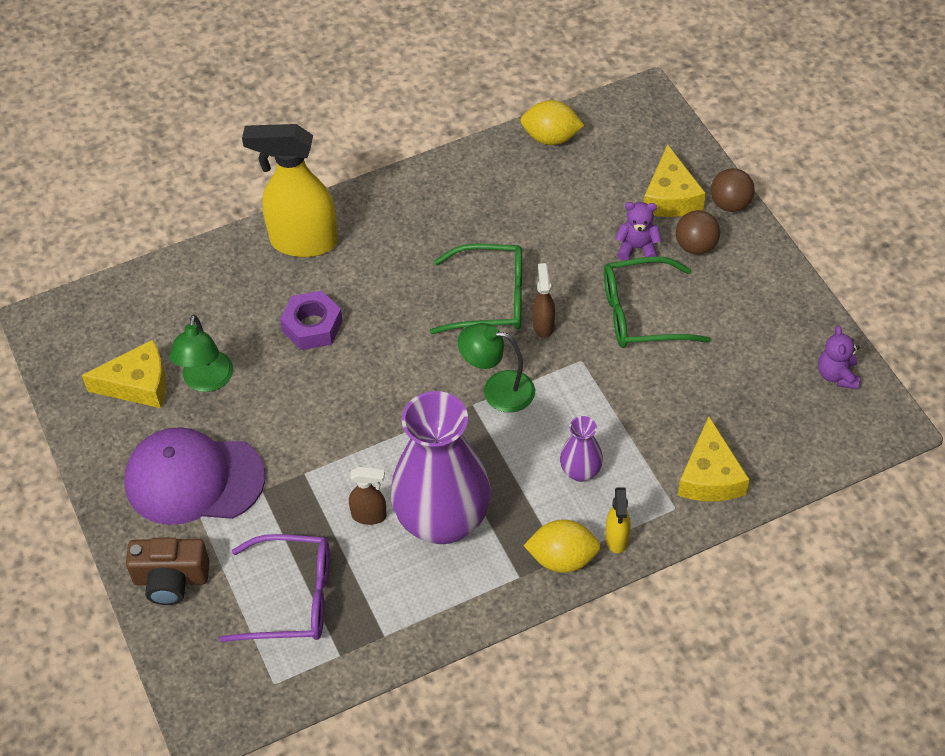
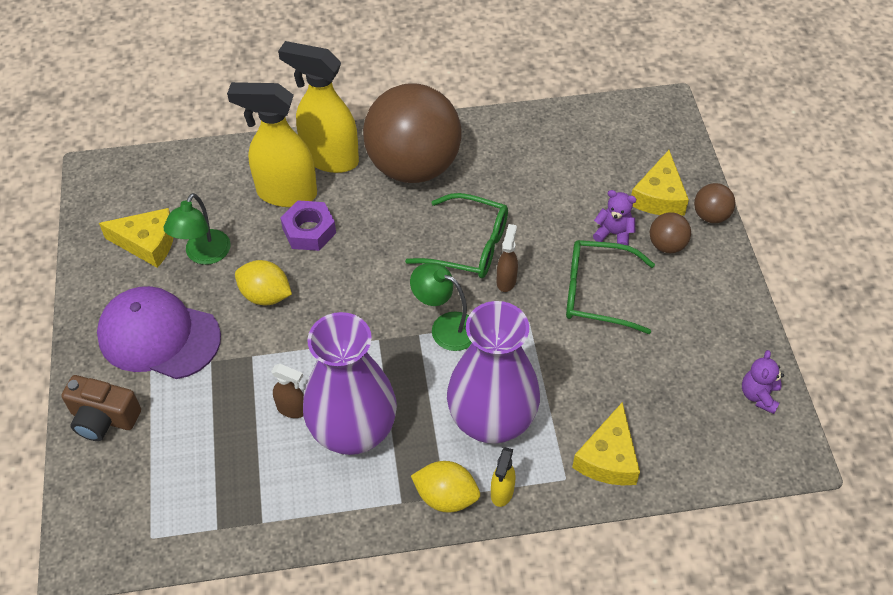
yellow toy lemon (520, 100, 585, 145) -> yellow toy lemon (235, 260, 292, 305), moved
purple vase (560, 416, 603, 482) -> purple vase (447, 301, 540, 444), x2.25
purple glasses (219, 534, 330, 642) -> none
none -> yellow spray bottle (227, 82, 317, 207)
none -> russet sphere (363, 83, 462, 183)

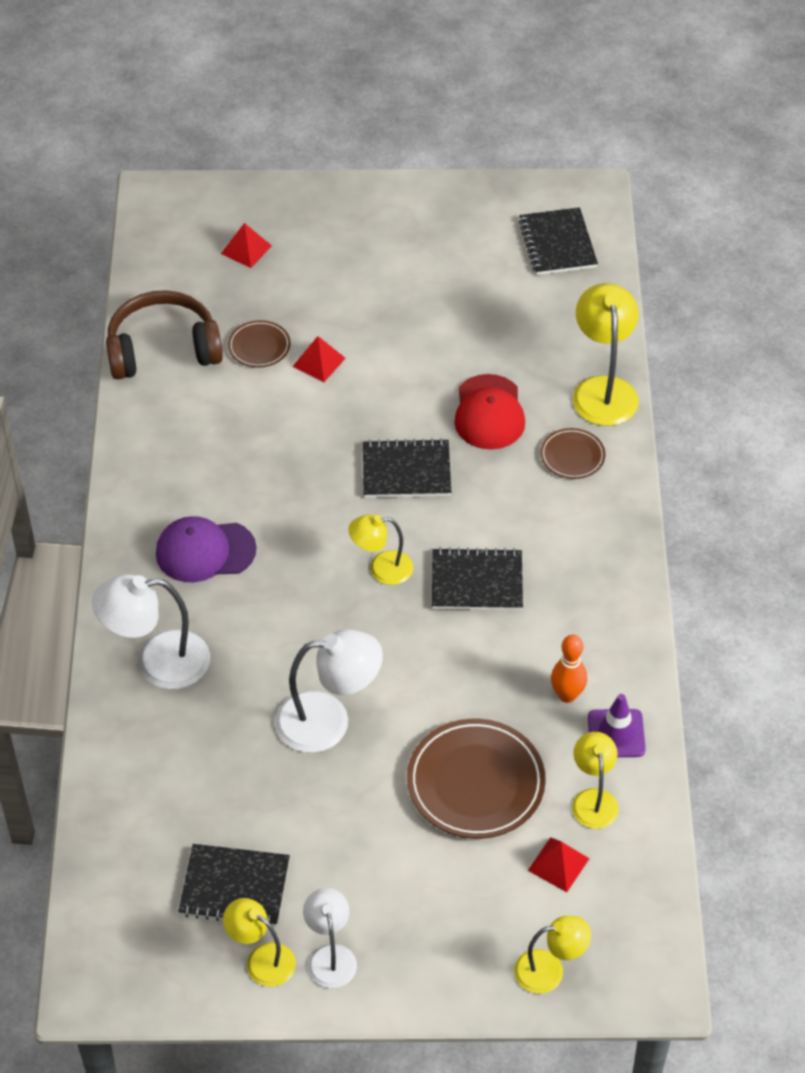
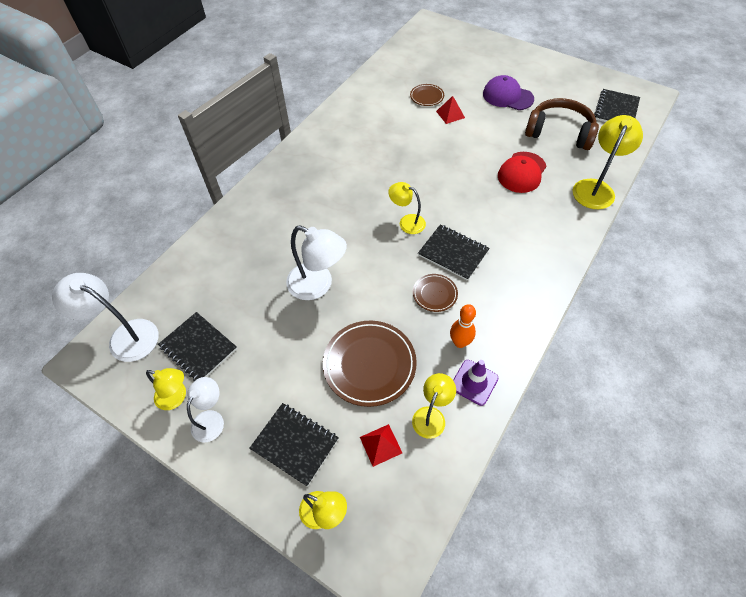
scarlet pyramid shape (221, 223, 272, 268) -> none
russet headphones (106, 290, 223, 380) -> russet headphones (525, 98, 599, 150), moved
russet flat dish (540, 428, 605, 479) -> russet flat dish (413, 274, 458, 312), moved
ebony exercise book (363, 438, 451, 498) -> ebony exercise book (249, 403, 339, 487), moved
purple peaked cap (156, 516, 257, 582) -> purple peaked cap (483, 75, 534, 110), moved
snow-white lamp (92, 574, 210, 689) -> snow-white lamp (52, 273, 159, 362), moved
yellow lamp (223, 898, 296, 987) -> yellow lamp (146, 368, 186, 410), 135 degrees clockwise

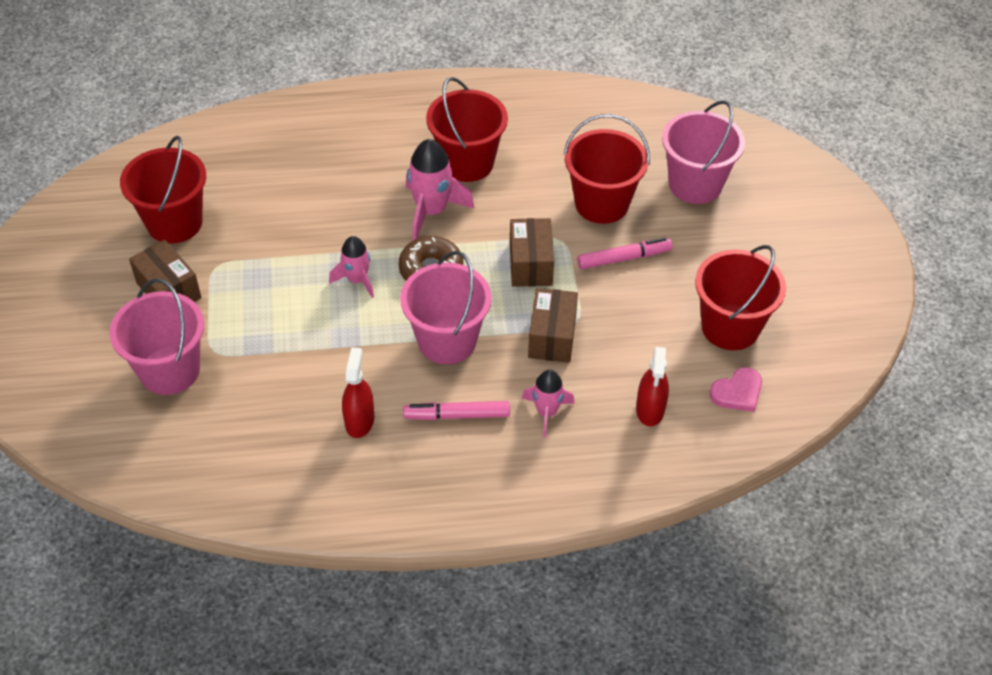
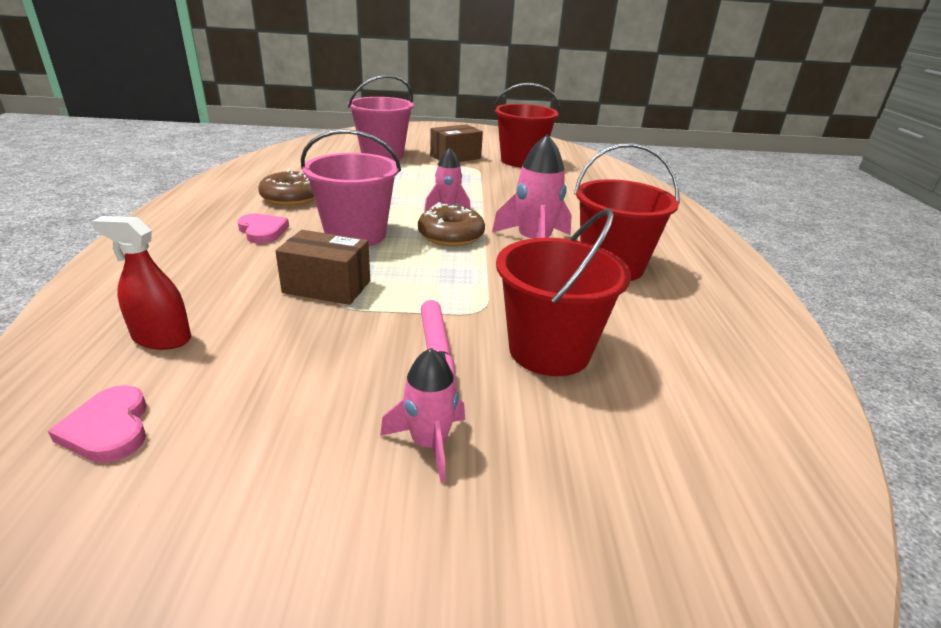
pink bucket (662, 100, 745, 204) -> none
russet package (510, 218, 554, 287) -> none
scarlet bucket (695, 245, 786, 350) -> none
scarlet spray bottle (342, 347, 374, 438) -> russet doughnut (258, 170, 315, 206)
pink spaceship (522, 370, 575, 438) -> pink spaceship (380, 348, 465, 483), moved
pink felt pen (403, 401, 510, 420) -> pink heart shape (237, 214, 289, 244)

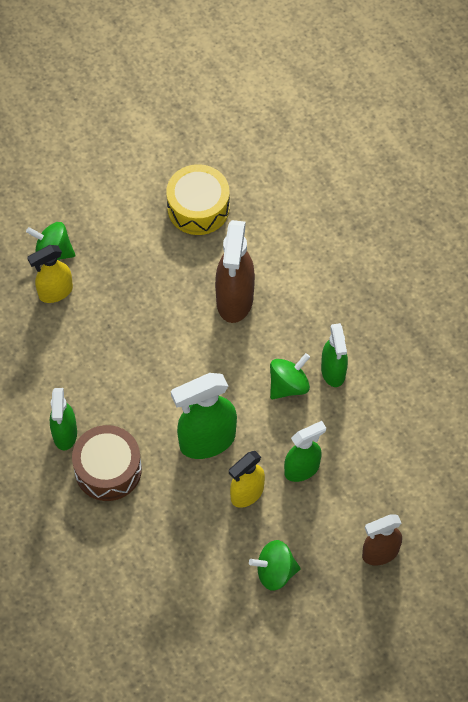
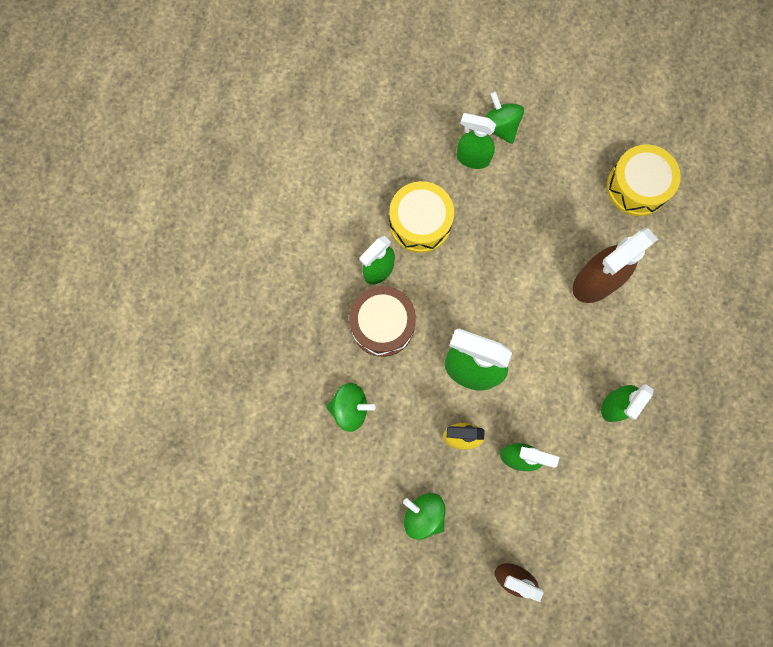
yellow spray bottle (27, 245, 73, 303) -> leaf-green spray bottle (456, 113, 496, 169)
leaf-green whirligig (270, 353, 310, 399) -> leaf-green whirligig (326, 383, 376, 432), moved
none -> yellow drum (389, 181, 454, 253)

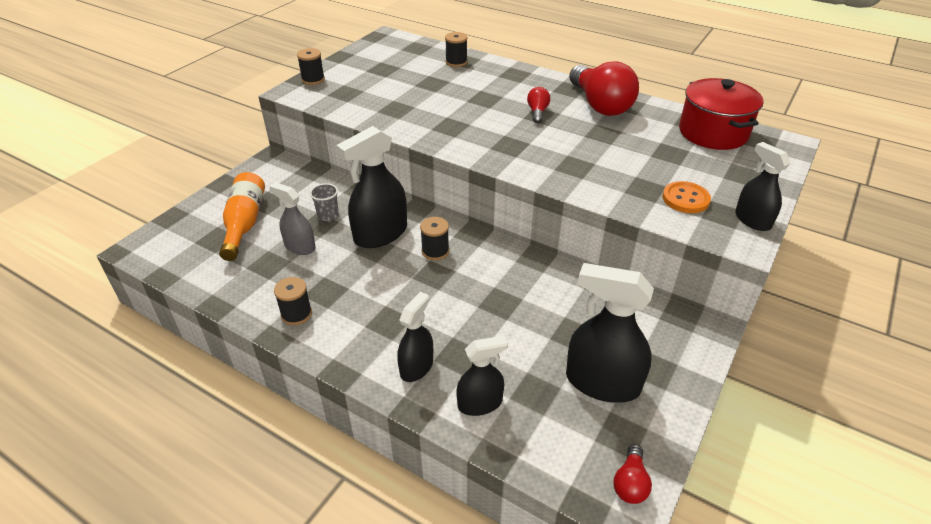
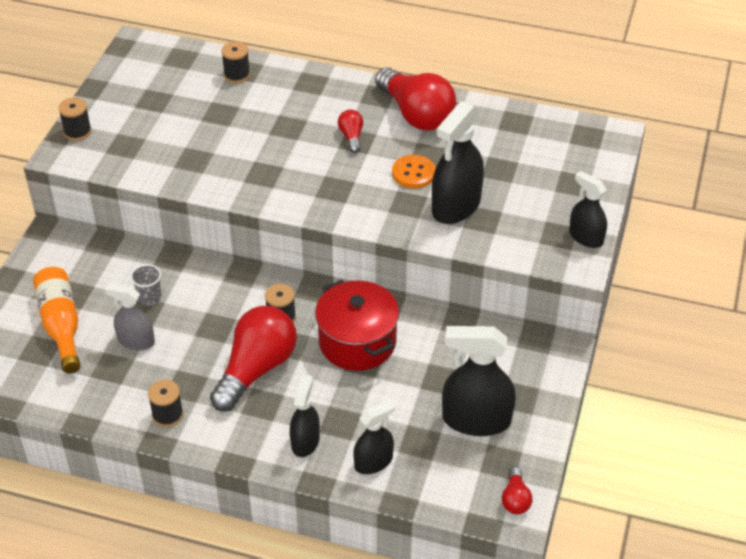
scarlet cooking pot (679, 78, 764, 150) -> scarlet cooking pot (315, 280, 399, 371), moved
ebony spray bottle (336, 126, 407, 248) -> ebony spray bottle (432, 101, 484, 224), moved
bright orange sewing button (663, 181, 711, 213) -> bright orange sewing button (392, 155, 436, 188), moved
none -> scarlet bulb (210, 306, 297, 411)

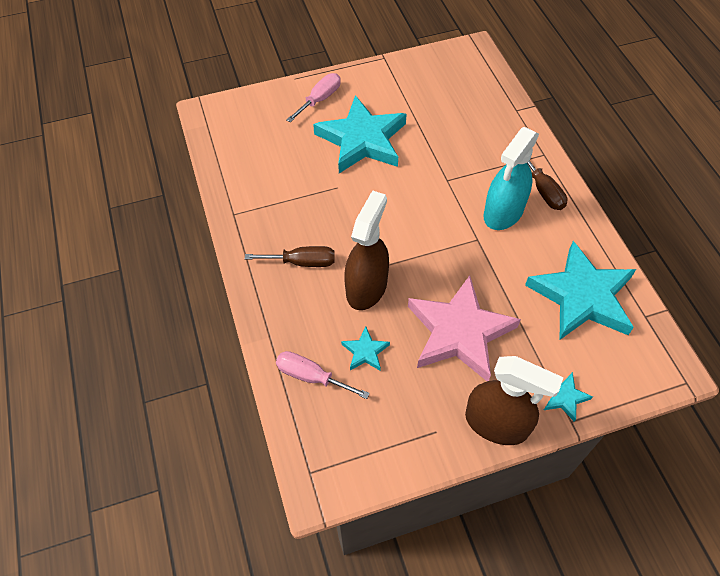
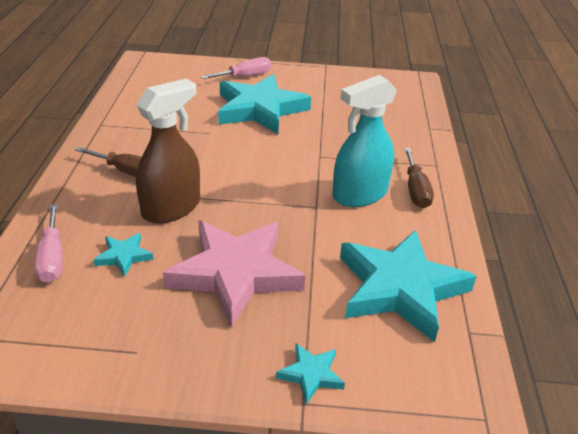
pink hand screwdriver (276, 351, 370, 399) -> pink hand screwdriver (34, 204, 63, 283), 150 degrees counterclockwise
russet spray bottle (465, 356, 564, 445) -> none

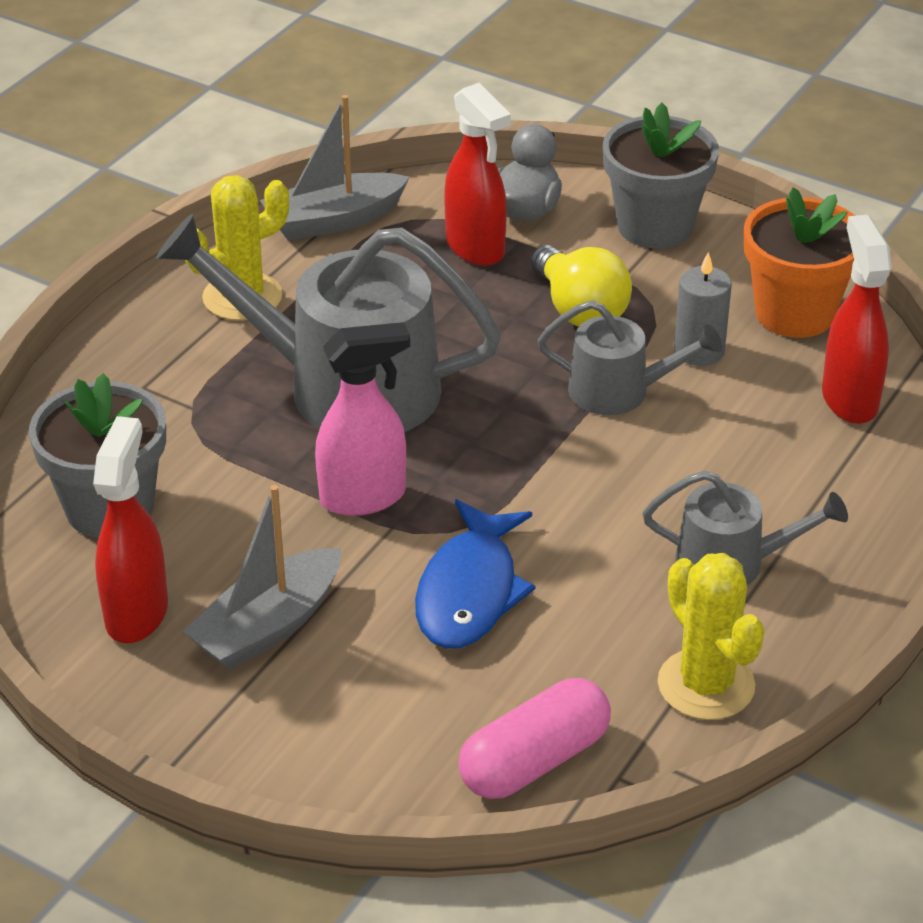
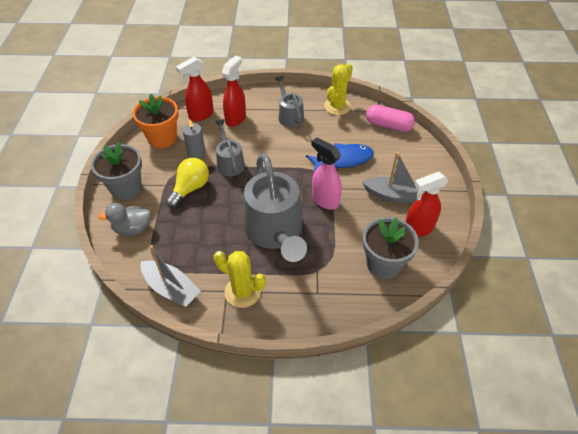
scarlet spray bottle (444, 83, 511, 266) -> scarlet spray bottle (222, 55, 246, 127), moved

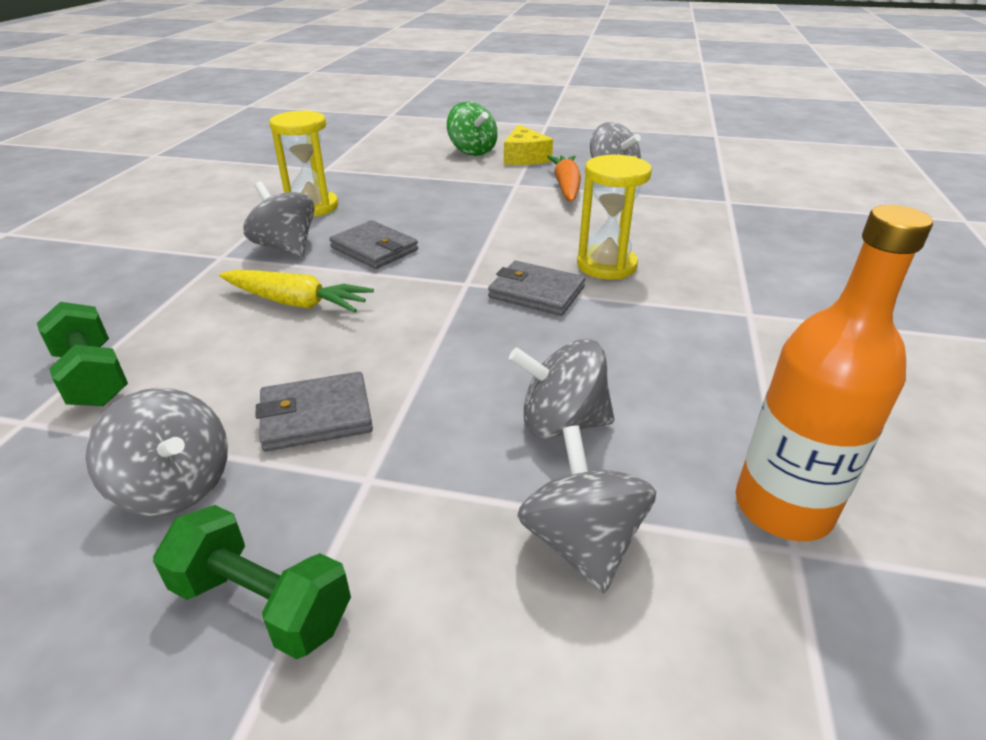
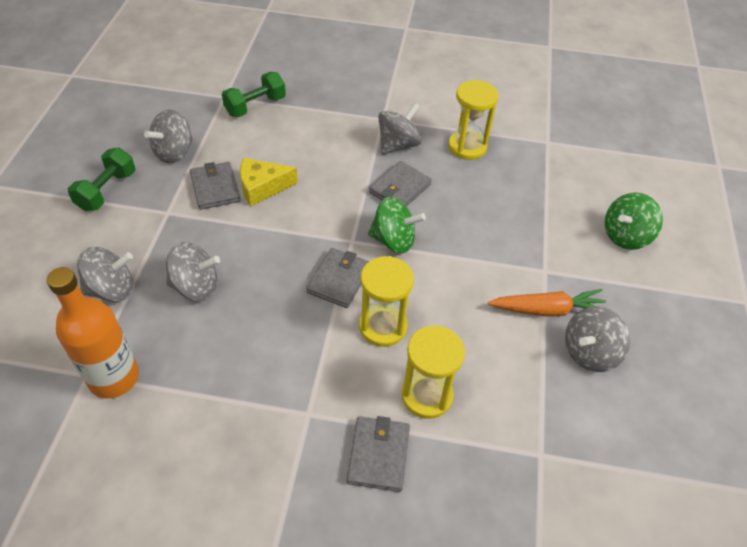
yellow piece of cheese (504, 125, 553, 165) -> yellow piece of cheese (240, 158, 298, 206), moved
yellow carrot (219, 270, 374, 313) -> none
grey whirligig (509, 339, 615, 439) -> grey whirligig (166, 242, 220, 301), 90 degrees clockwise
none -> leaf-green whirligig (368, 197, 426, 254)
none -> yellow hourglass (401, 326, 465, 419)
none -> grey wallet (347, 416, 410, 492)

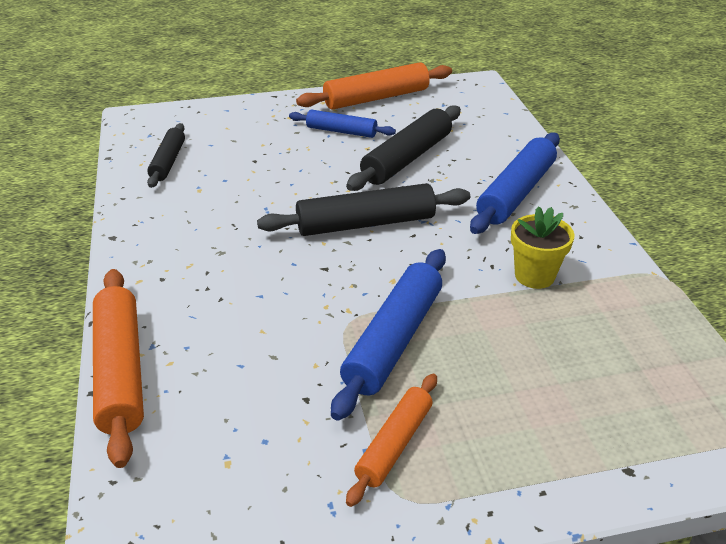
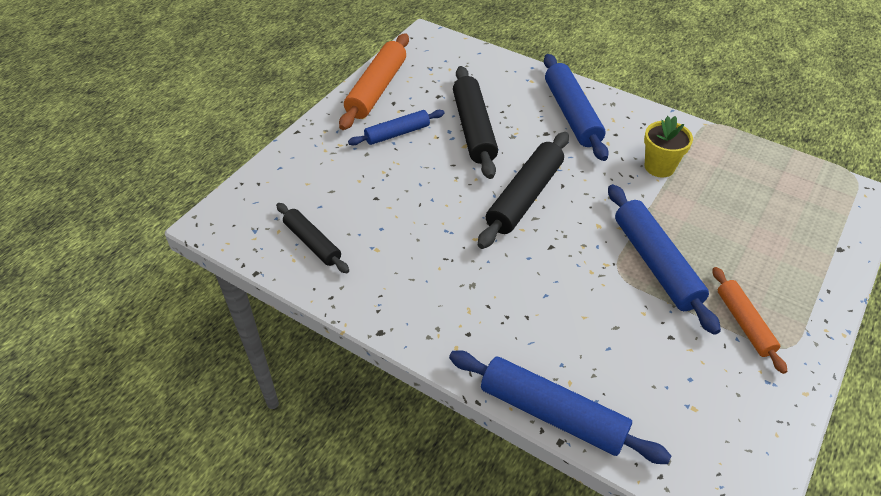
bright orange rolling pin (93, 269, 144, 468) -> blue rolling pin (449, 350, 671, 464)

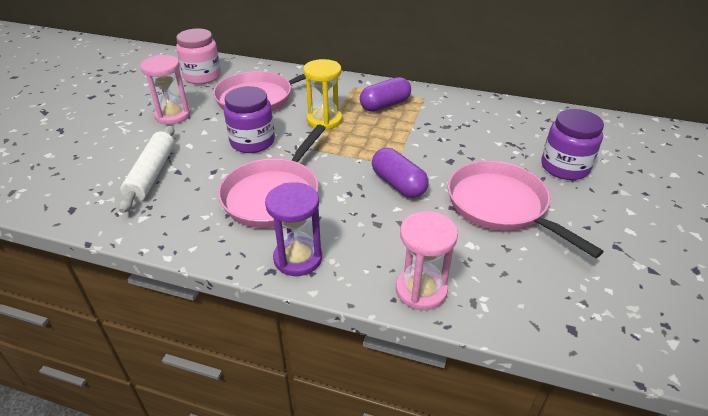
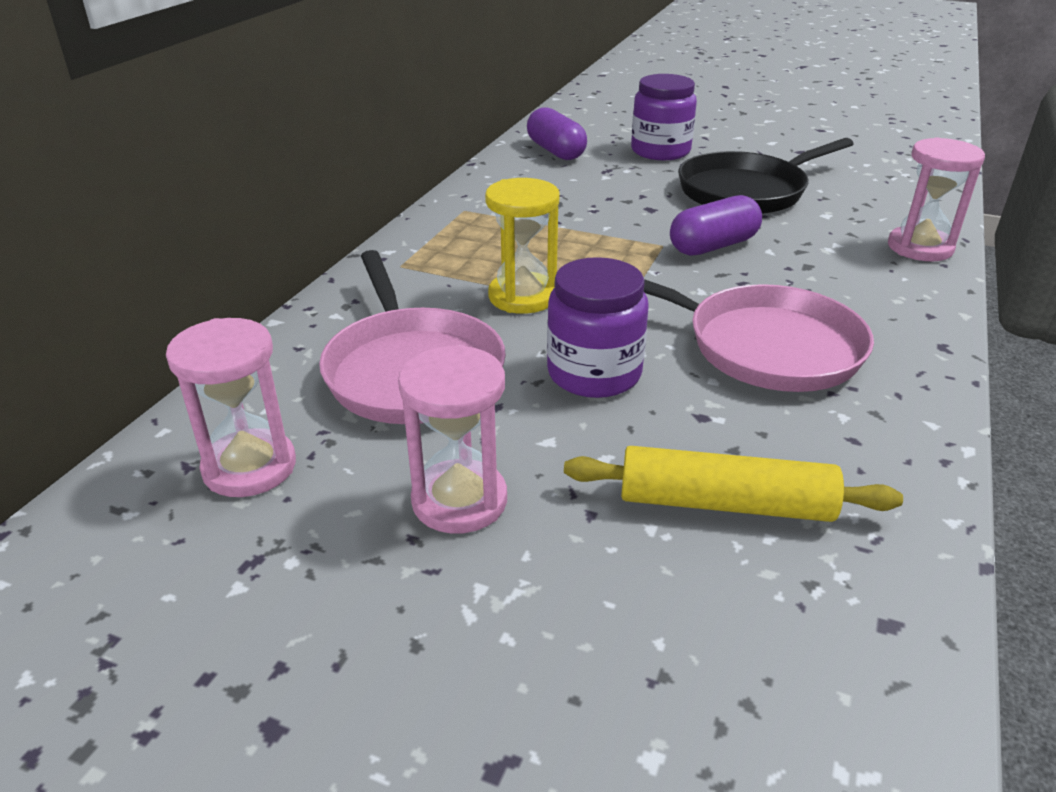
pink jar (176, 28, 221, 84) -> pink hourglass (166, 318, 296, 497)
purple capsule (360, 77, 411, 112) -> purple capsule (527, 107, 587, 160), moved
snow-white rolling pin (119, 125, 175, 213) -> yellow rolling pin (564, 446, 903, 522)
pink pan (448, 161, 604, 258) -> ebony pan (678, 138, 854, 214)
purple hourglass (265, 182, 322, 276) -> none

